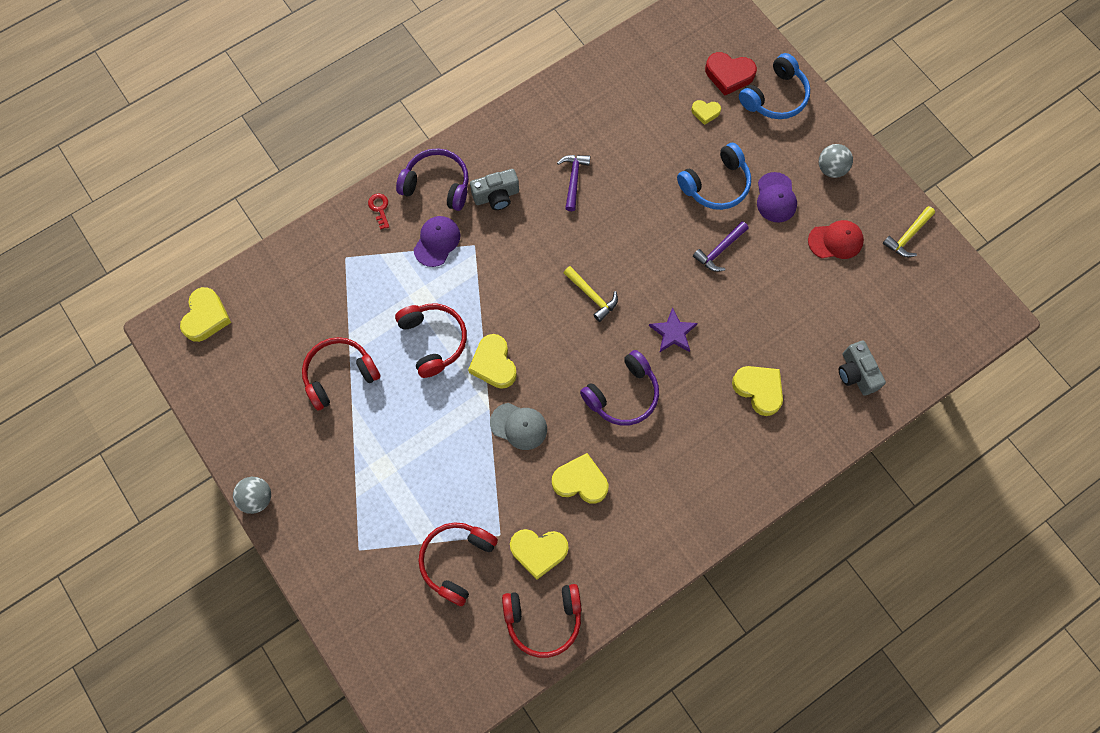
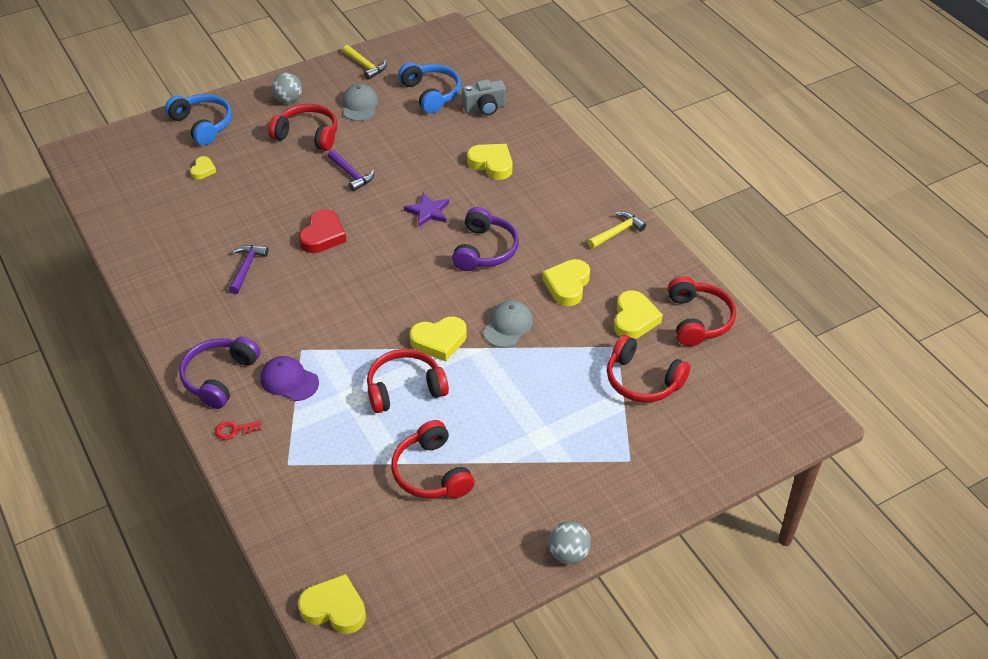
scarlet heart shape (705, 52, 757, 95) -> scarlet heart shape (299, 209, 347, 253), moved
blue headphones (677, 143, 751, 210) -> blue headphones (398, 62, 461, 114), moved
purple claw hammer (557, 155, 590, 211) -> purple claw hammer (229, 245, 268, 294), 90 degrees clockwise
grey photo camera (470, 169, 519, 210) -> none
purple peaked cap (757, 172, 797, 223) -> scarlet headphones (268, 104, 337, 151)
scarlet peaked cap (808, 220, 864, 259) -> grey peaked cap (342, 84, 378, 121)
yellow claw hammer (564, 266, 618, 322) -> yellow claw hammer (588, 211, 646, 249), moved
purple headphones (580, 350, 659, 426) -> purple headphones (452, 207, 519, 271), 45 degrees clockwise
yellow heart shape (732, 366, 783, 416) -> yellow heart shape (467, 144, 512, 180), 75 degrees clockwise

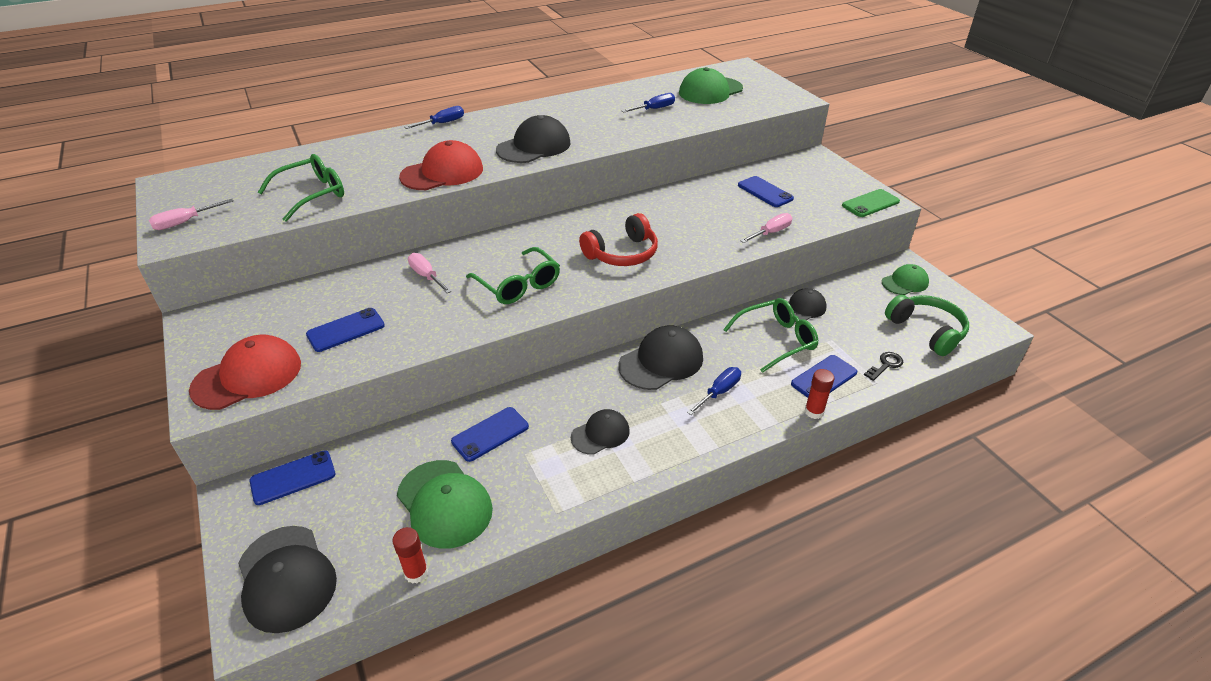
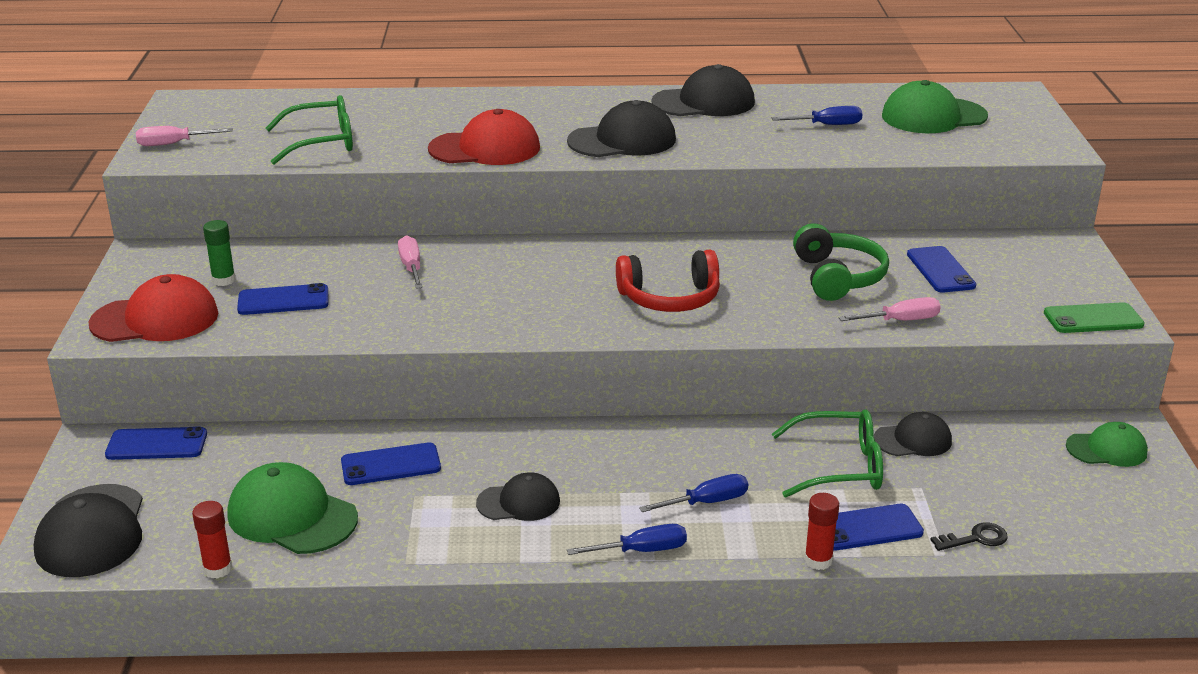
blue hand screwdriver (404, 106, 464, 129) -> blue hand screwdriver (567, 524, 687, 555), moved
leaf-green glasses (466, 247, 560, 304) -> none
leaf-green headphones (885, 295, 969, 356) -> leaf-green headphones (793, 223, 889, 301), moved
ebony peaked cap (618, 326, 703, 390) -> ebony peaked cap (651, 64, 755, 116), moved
leaf-green peaked cap (397, 460, 493, 549) -> leaf-green peaked cap (227, 462, 358, 554), 135 degrees clockwise
none -> leaf-green glue (203, 220, 236, 286)

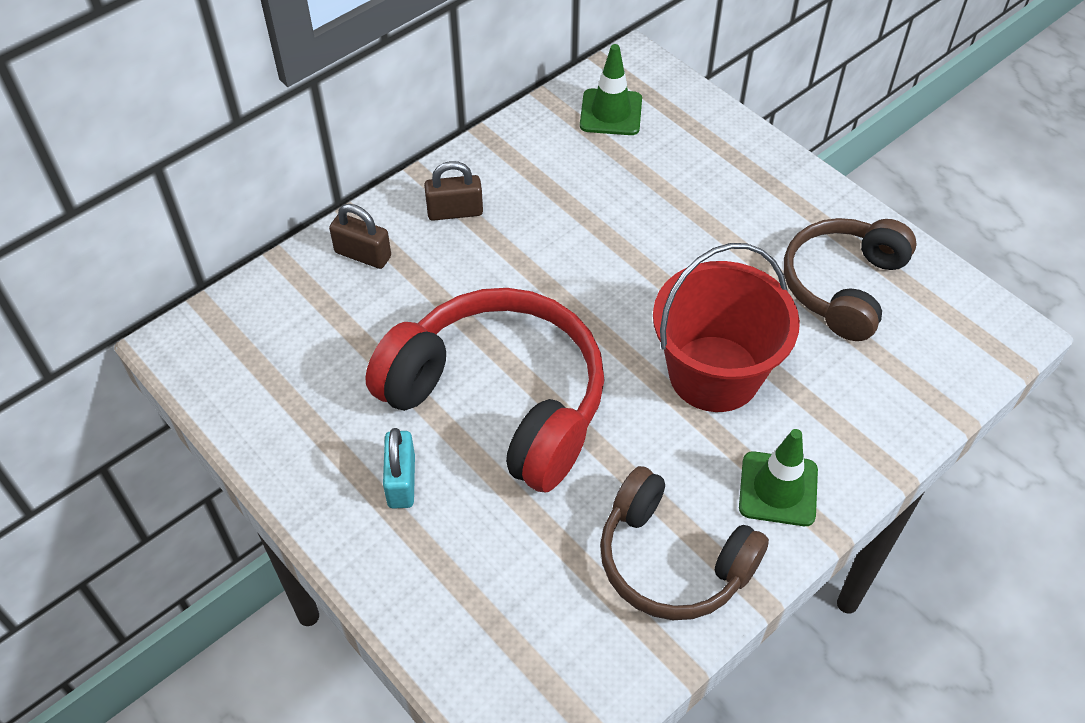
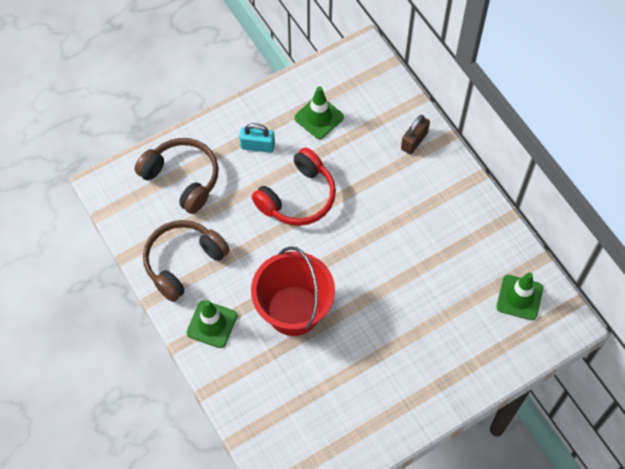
russet padlock (424, 161, 483, 221) -> none
russet headphones (784, 218, 916, 341) -> russet headphones (134, 138, 219, 214), moved
scarlet headphones (366, 288, 604, 492) -> scarlet headphones (252, 148, 336, 226), x0.65
none -> leaf-green traffic cone (294, 86, 344, 139)

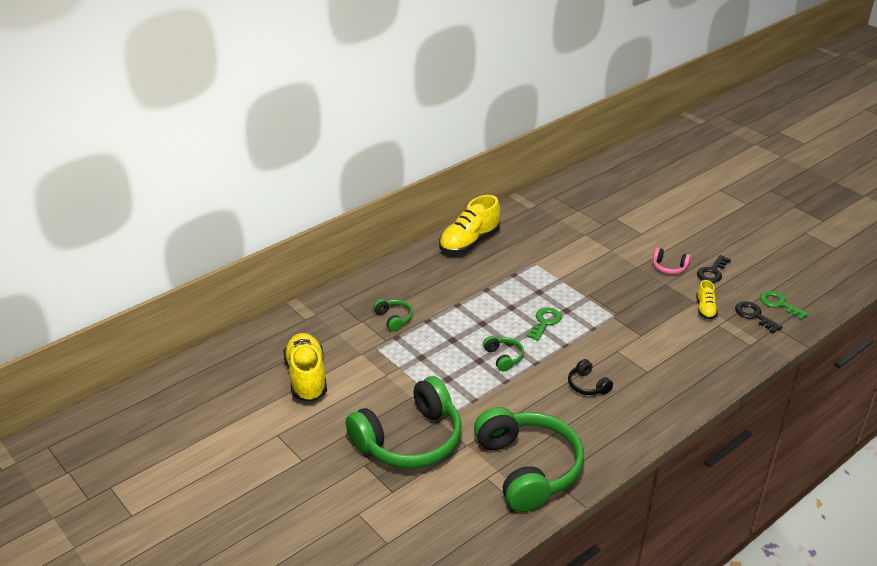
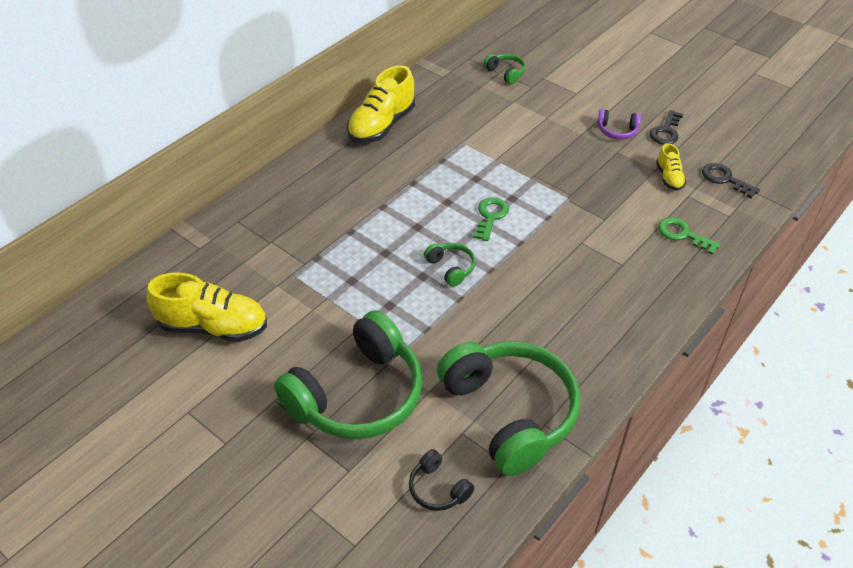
pink headphones (653, 248, 691, 274) -> purple headphones (597, 109, 641, 139)
leaf-green door key (760, 291, 809, 320) -> leaf-green door key (658, 217, 721, 255), moved
leaf-green headphones (373, 299, 413, 331) -> leaf-green headphones (483, 54, 526, 84), moved
yellow lace-up shoe (283, 333, 327, 402) -> yellow lace-up shoe (147, 273, 267, 342), 120 degrees clockwise
ebony headphones (568, 359, 613, 395) -> ebony headphones (409, 449, 474, 511), moved

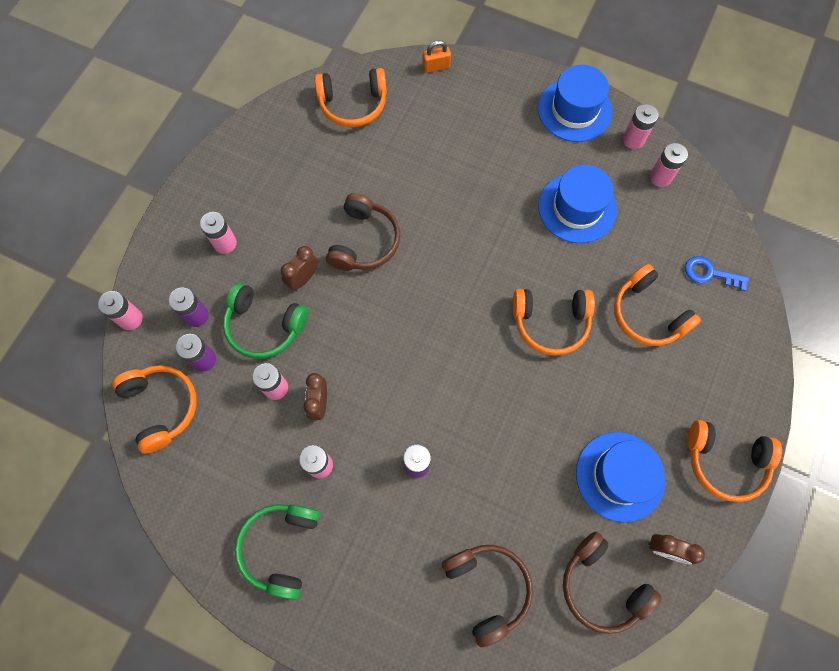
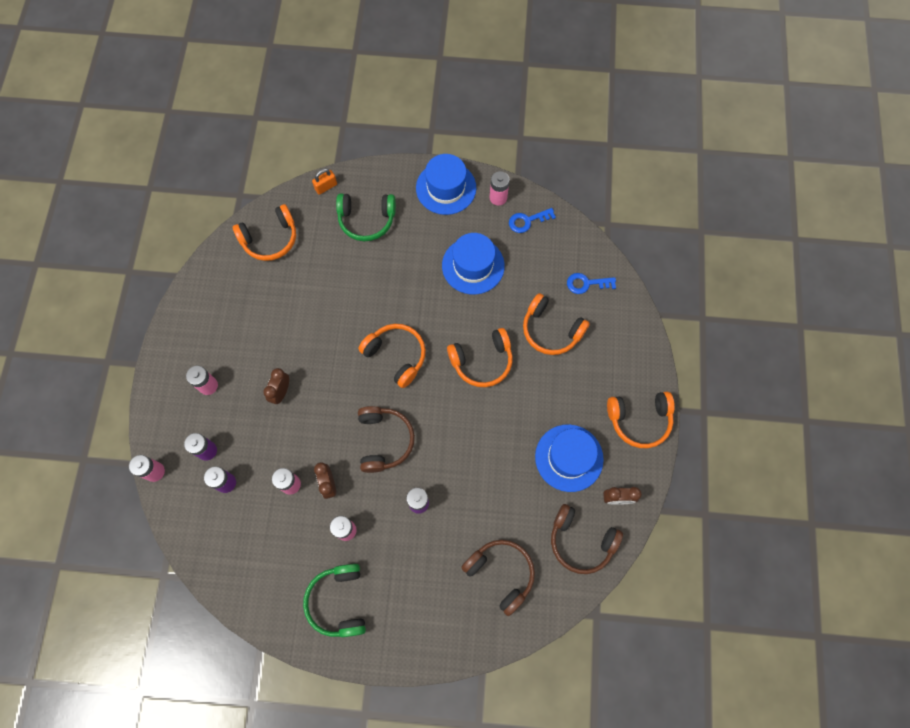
pink AA battery (650, 143, 688, 187) -> blue door key (509, 208, 556, 233)
russet headphones (326, 193, 401, 271) -> russet headphones (358, 406, 415, 473), moved
leaf-green headphones (223, 283, 308, 359) -> leaf-green headphones (336, 194, 396, 241), moved
bright orange headphones (112, 365, 197, 454) -> bright orange headphones (358, 324, 426, 388), moved

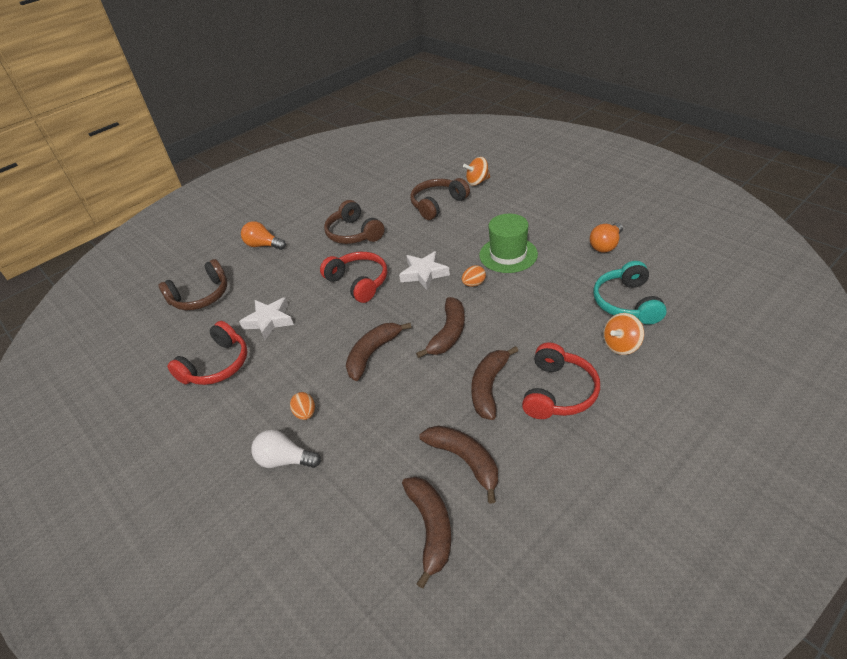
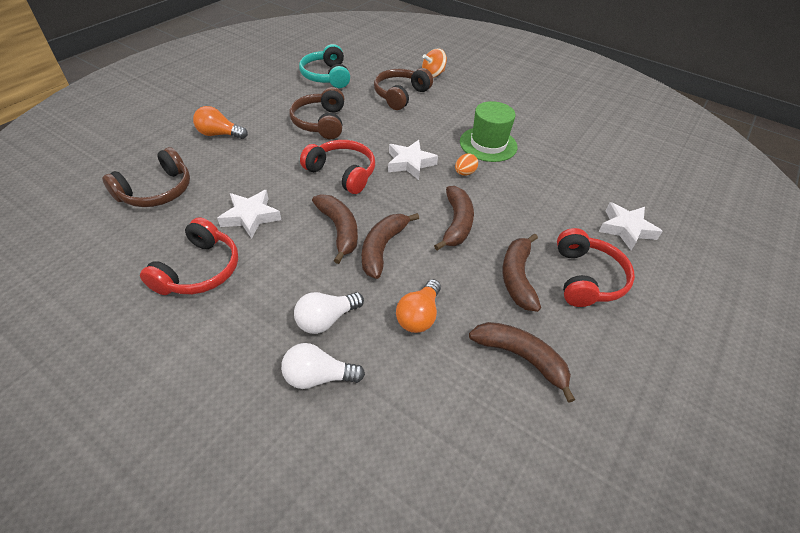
russet headphones (324, 200, 385, 244) -> russet headphones (290, 87, 344, 139), 45 degrees clockwise
bright orange bulb (590, 223, 623, 252) -> bright orange bulb (396, 279, 441, 333), moved
turquoise headphones (593, 261, 667, 324) -> turquoise headphones (299, 44, 350, 88), moved
bright orange whirligig (603, 313, 644, 355) -> snow-white star shape (599, 202, 663, 250)
bright orange toy egg (290, 392, 315, 420) -> snow-white bulb (294, 292, 364, 334)
russet banana fruit (402, 477, 451, 588) -> russet banana fruit (312, 194, 358, 264), moved

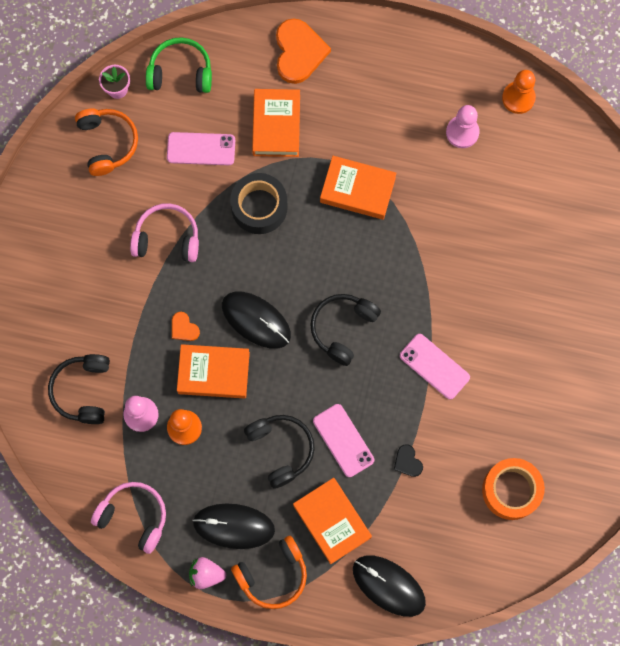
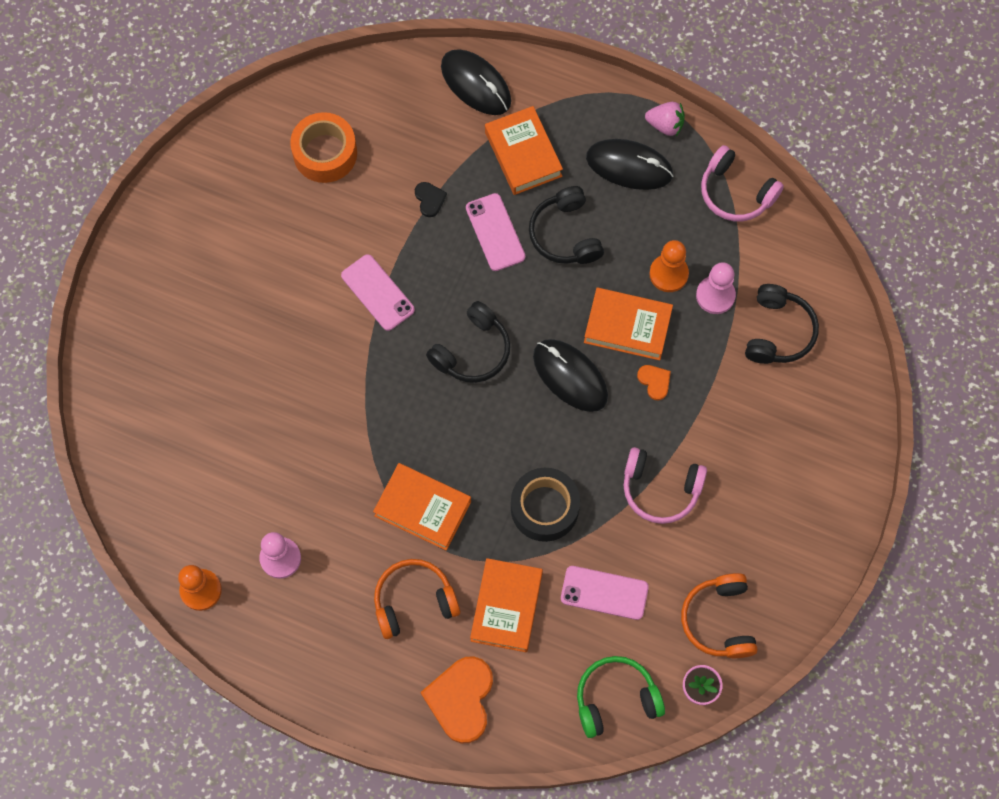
leaf-green headphones (146, 37, 212, 93) -> leaf-green headphones (577, 656, 665, 738), 150 degrees clockwise
bright orange headphones (231, 536, 307, 609) -> bright orange headphones (374, 559, 460, 639), moved

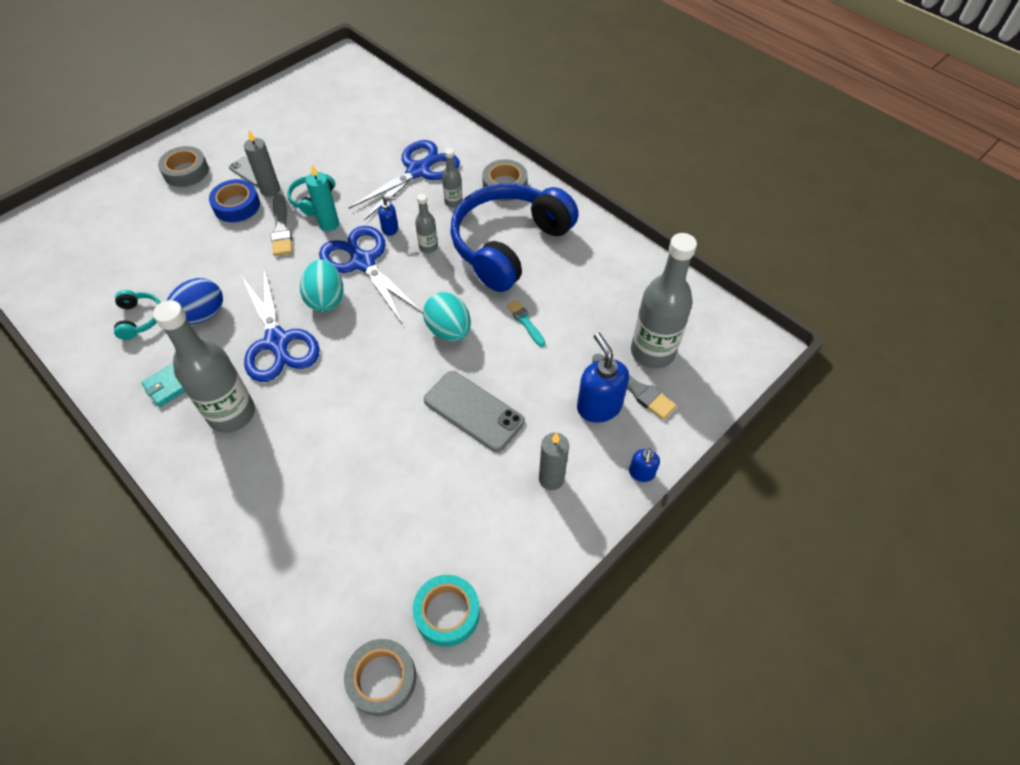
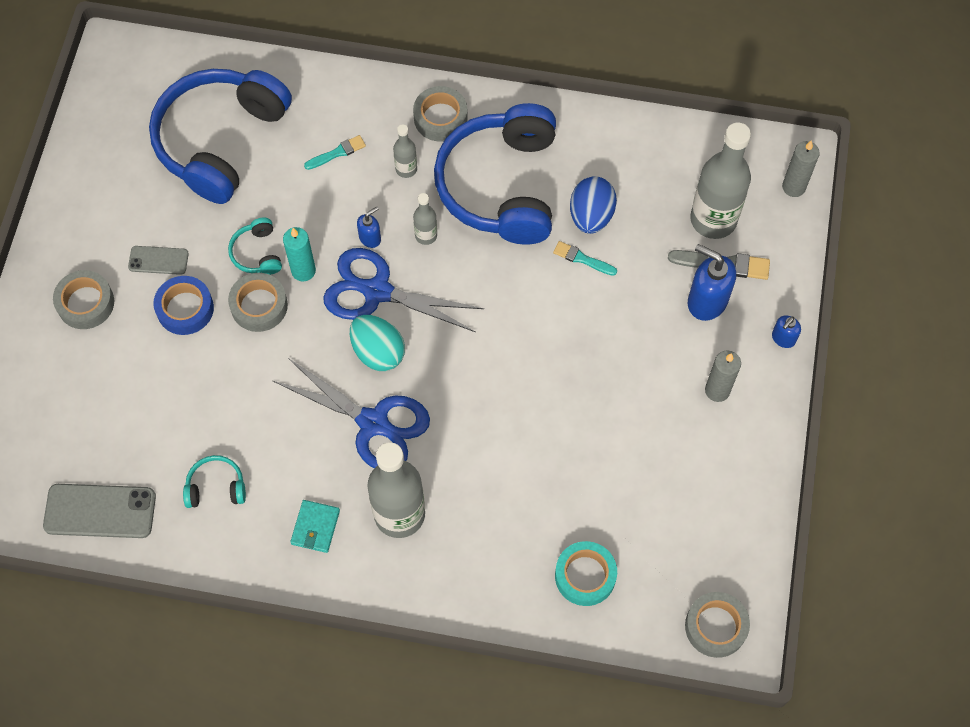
grey pillar candle (244, 130, 280, 197) -> grey pillar candle (782, 140, 820, 197), moved
blue shears (349, 140, 460, 221) -> turquoise paintbrush (304, 135, 366, 170)
grey paintbrush (271, 194, 292, 256) -> grey roll of tape (228, 273, 288, 332)
blue toy egg (166, 278, 223, 324) -> blue toy egg (570, 176, 617, 234), moved
turquoise headphones (114, 290, 161, 340) -> turquoise headphones (183, 455, 246, 508), 45 degrees counterclockwise
turquoise toy egg (423, 292, 471, 341) -> none
grey smartphone (424, 371, 525, 452) -> grey smartphone (43, 484, 156, 538), moved
blue pump bottle (629, 448, 660, 482) -> blue pump bottle (772, 315, 801, 348), 60 degrees clockwise
turquoise roll of tape (413, 575, 480, 647) -> turquoise roll of tape (555, 541, 617, 606), moved
none -> blue headphones (149, 69, 292, 204)

